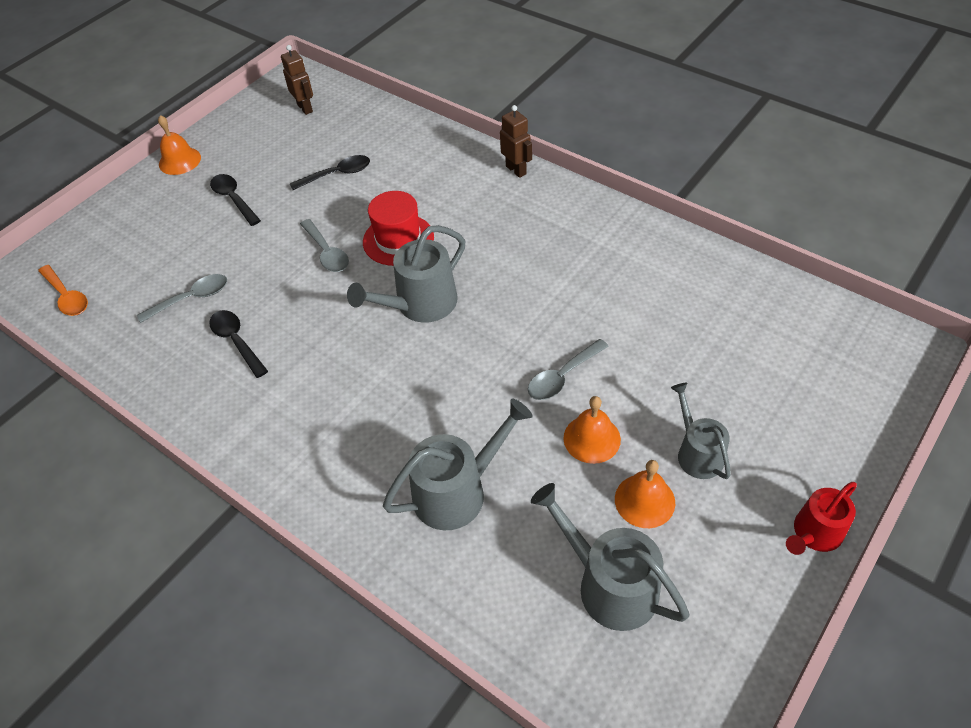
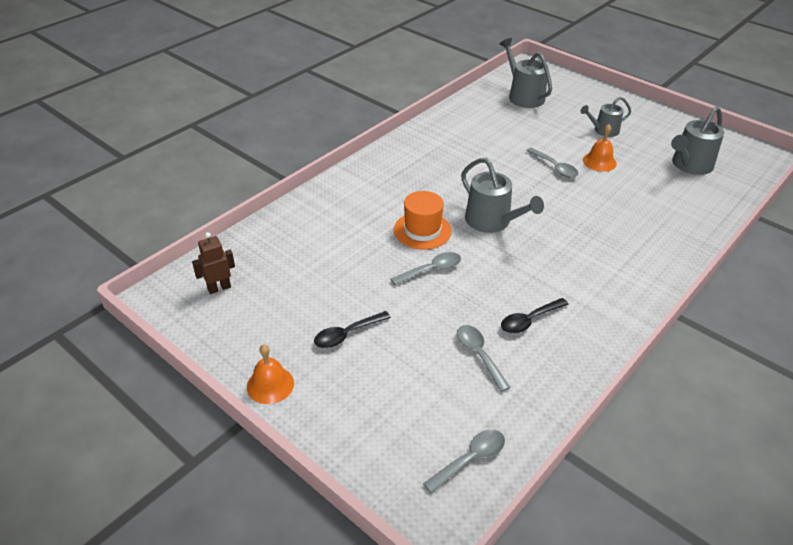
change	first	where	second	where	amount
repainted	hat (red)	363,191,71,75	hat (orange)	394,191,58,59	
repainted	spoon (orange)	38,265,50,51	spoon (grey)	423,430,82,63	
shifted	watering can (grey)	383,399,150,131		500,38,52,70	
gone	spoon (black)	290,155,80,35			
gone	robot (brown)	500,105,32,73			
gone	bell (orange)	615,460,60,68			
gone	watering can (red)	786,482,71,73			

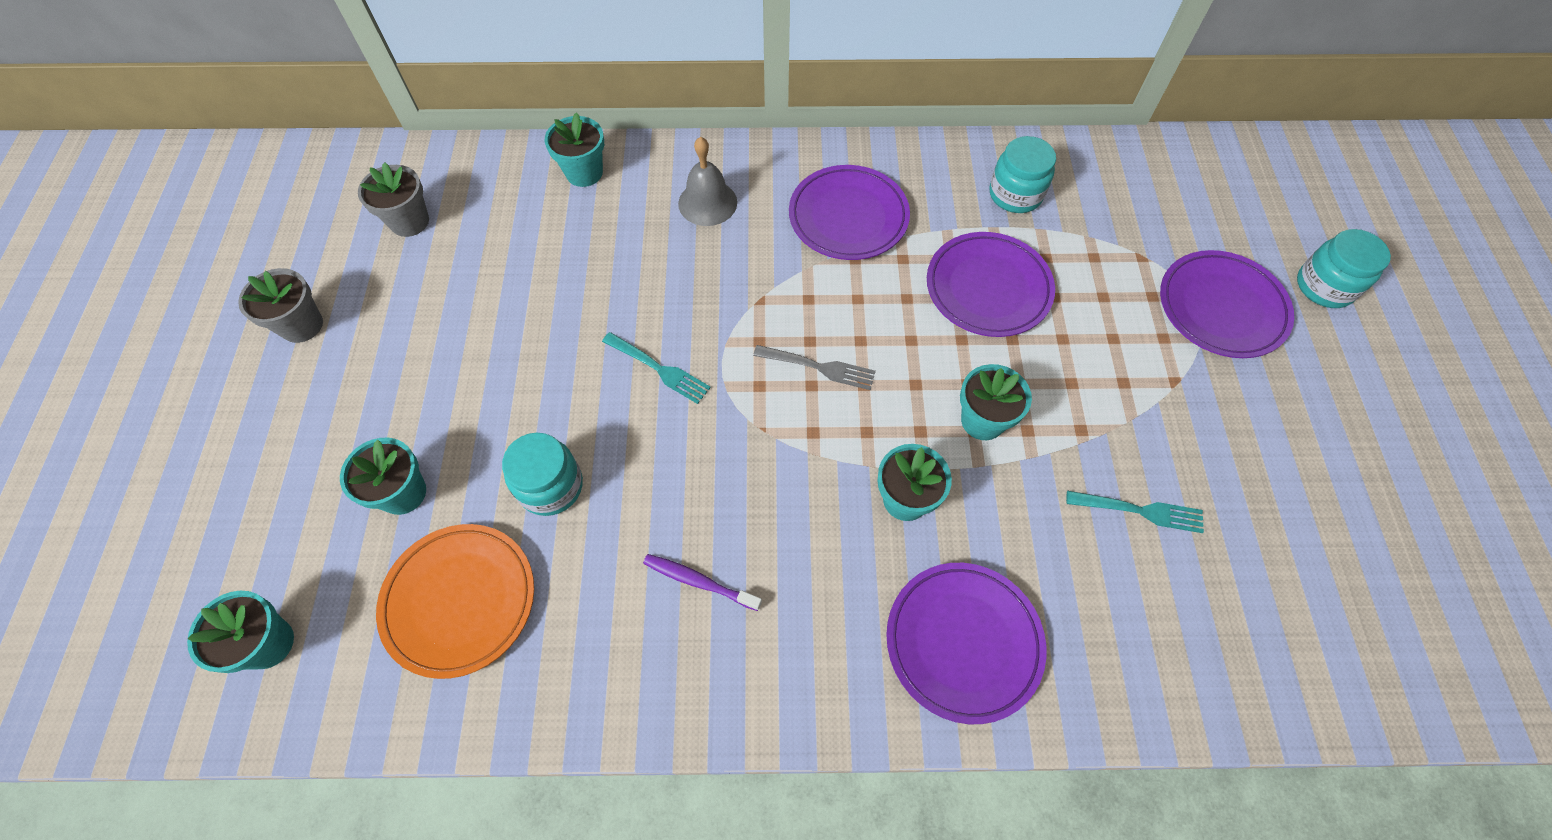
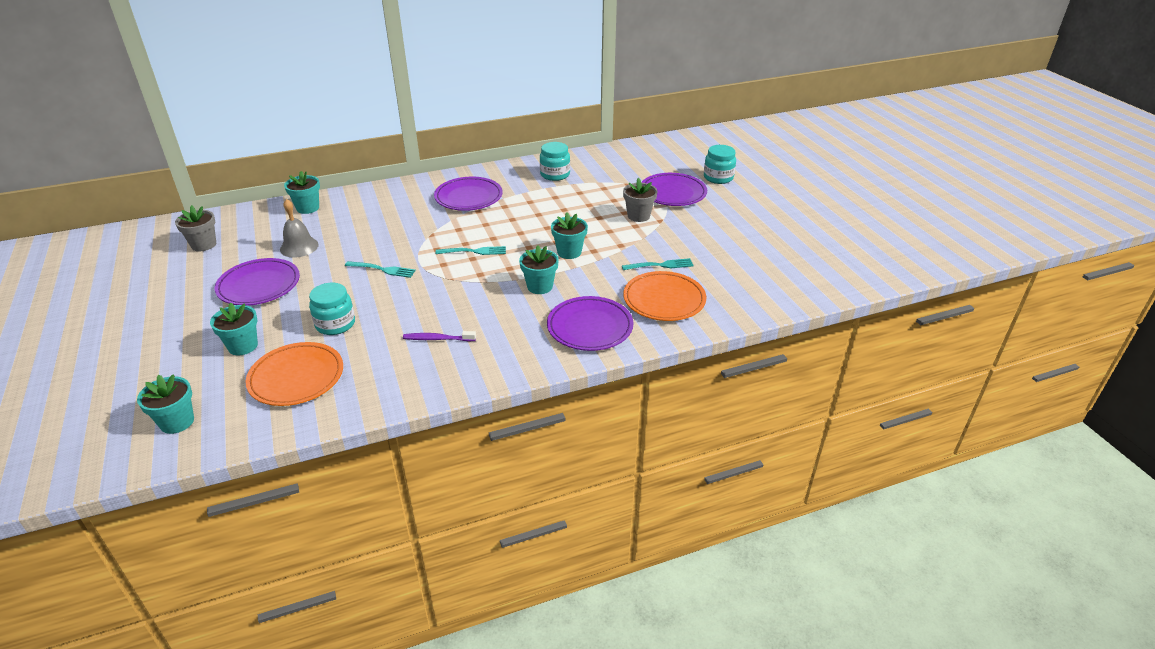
change	first	where	second	where	amount
shifted	plate (purple)	927,232,128,105		214,258,86,48	
shifted	bell (grey)	678,137,59,89		280,199,38,59	
repainted	fork (grey)	753,345,123,45	fork (turquoise)	436,246,70,9	
shifted	flower pot (grey)	238,268,85,75		623,178,34,44	
new			plate (orange)	623,271,83,50	

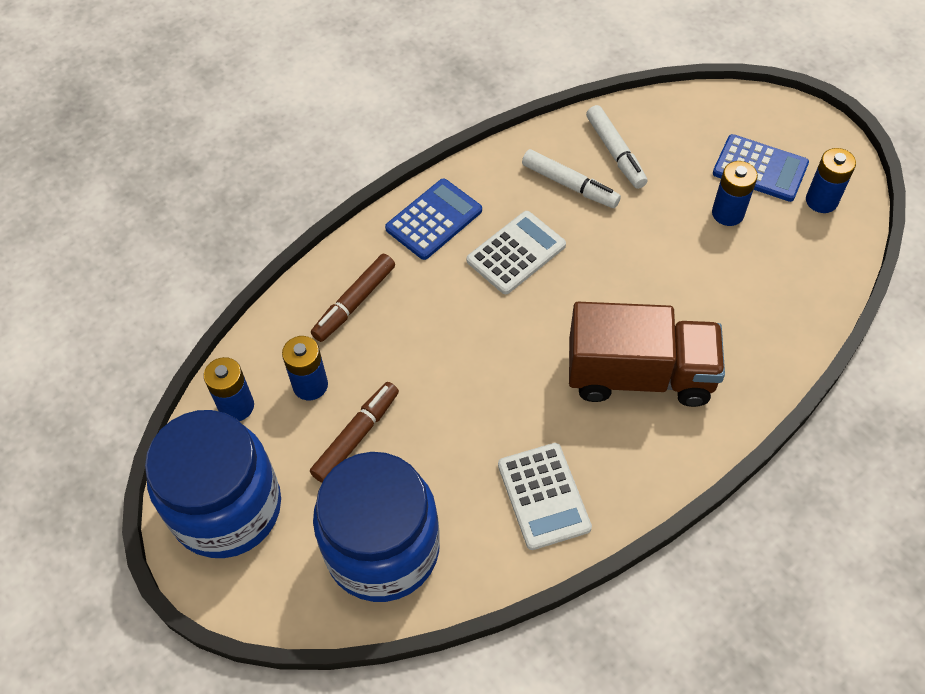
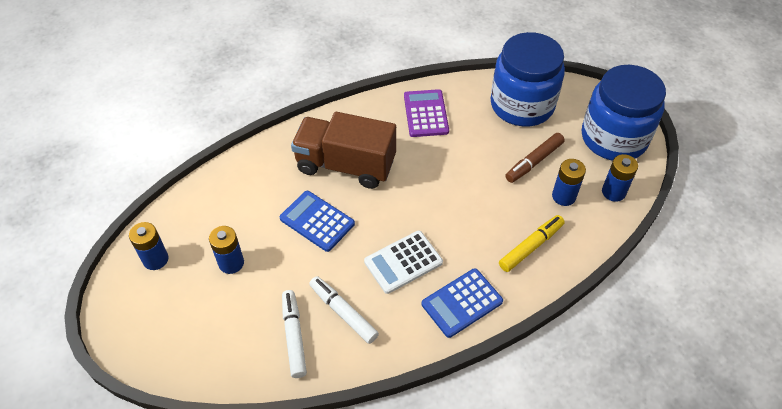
change	first	where	second	where	amount
shifted	calculator (blue)	713,134,96,68		280,191,75,61	
repainted	calculator (white)	498,443,94,107	calculator (purple)	404,89,45,48	
repainted	marker (brown)	311,254,84,88	marker (yellow)	499,215,66,57	

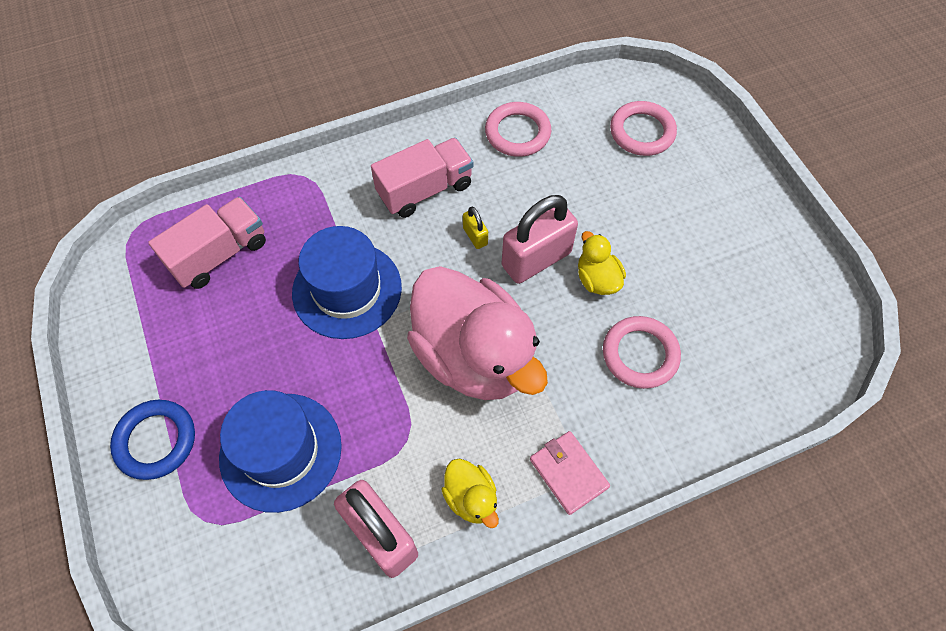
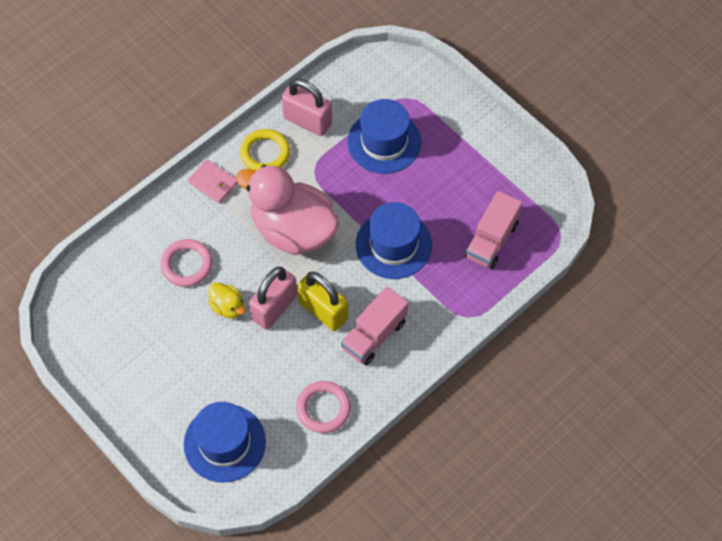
change	first	where	second	where	amount
swapped	ring (pink)	610,101,67,55	hat (blue)	184,402,82,81	
swapped	duck (yellow)	441,458,58,70	ring (yellow)	240,129,50,42	
scaled	padlock (yellow)	463,207,25,42		297,271,51,60	x2.21
gone	ring (blue)	110,400,85,80			

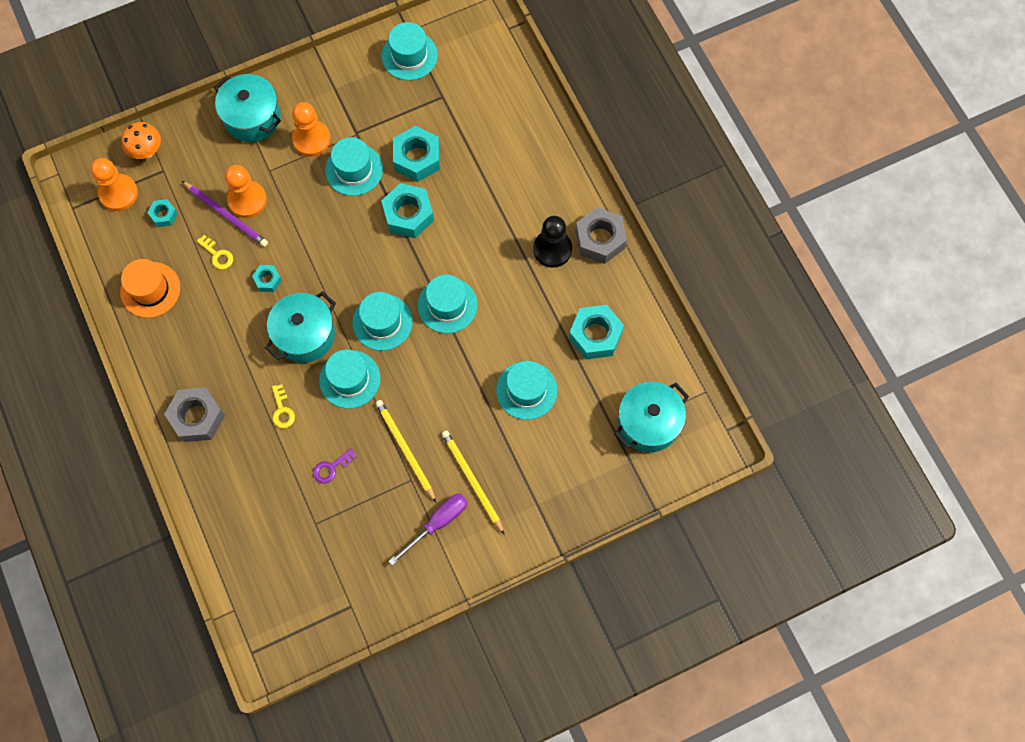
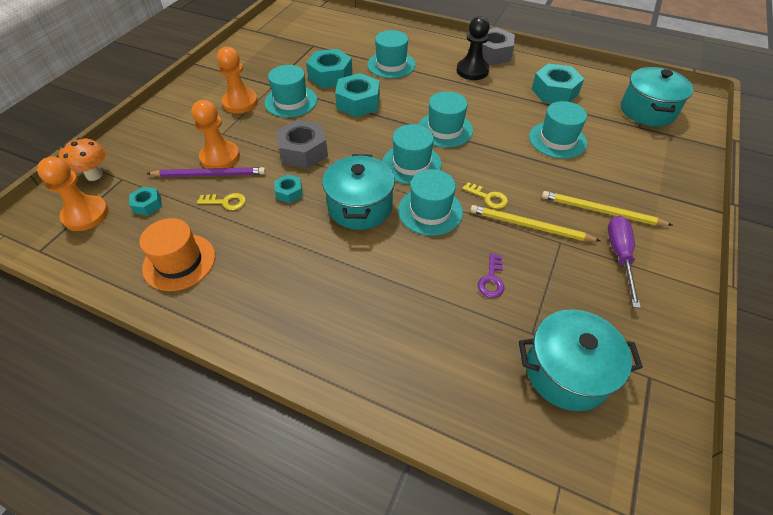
change	first	where	second	where	amount
shifted	nut (grey)	164,388,61,54		276,120,52,49	
shifted	hat (turquoise)	382,22,56,58		367,30,49,48	
shifted	key (yellow)	272,384,23,44		462,182,46,27	
shifted	pot (turquoise)	214,74,67,68		519,309,124,102	

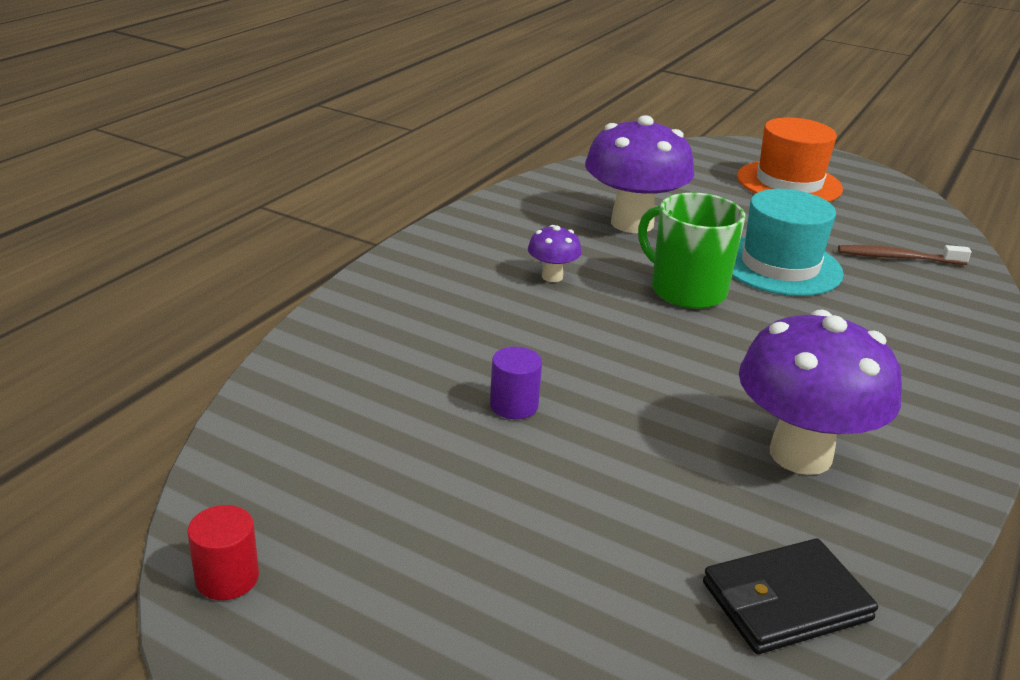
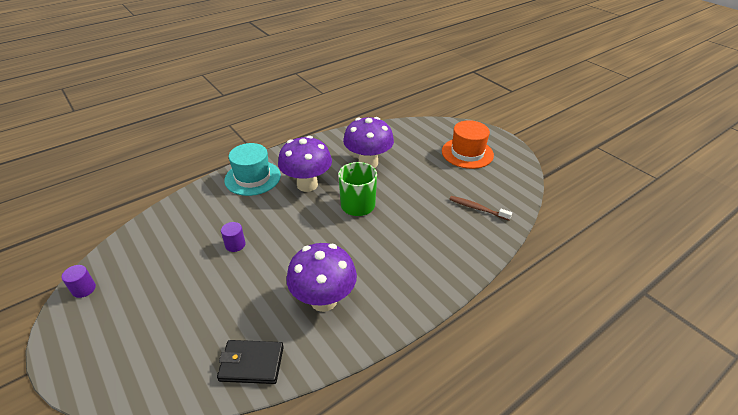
change	first	where	second	where	amount
repainted	cylinder (red)	187,505,72,95	cylinder (purple)	62,265,34,33	
shifted	hat (turquoise)	732,189,112,107		224,143,57,53	
scaled	mushroom (purple)	528,225,54,57		278,136,54,56	x2.22

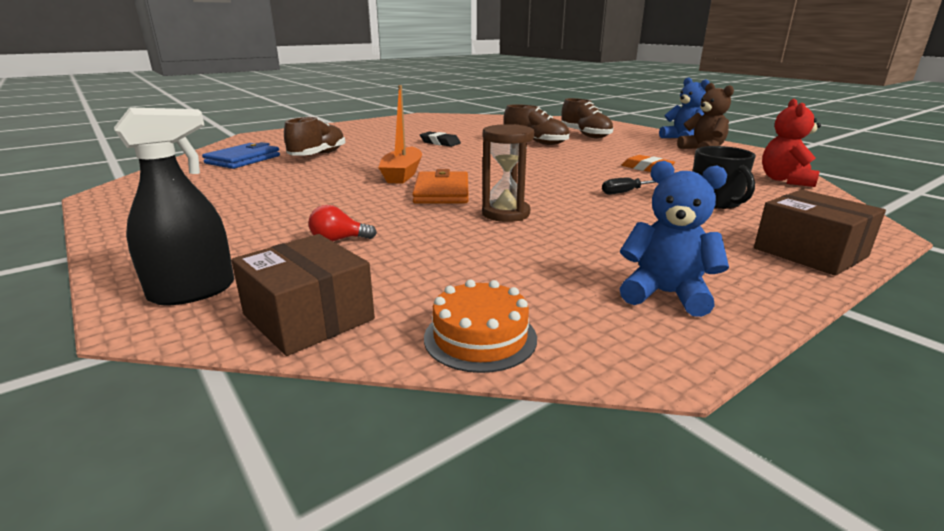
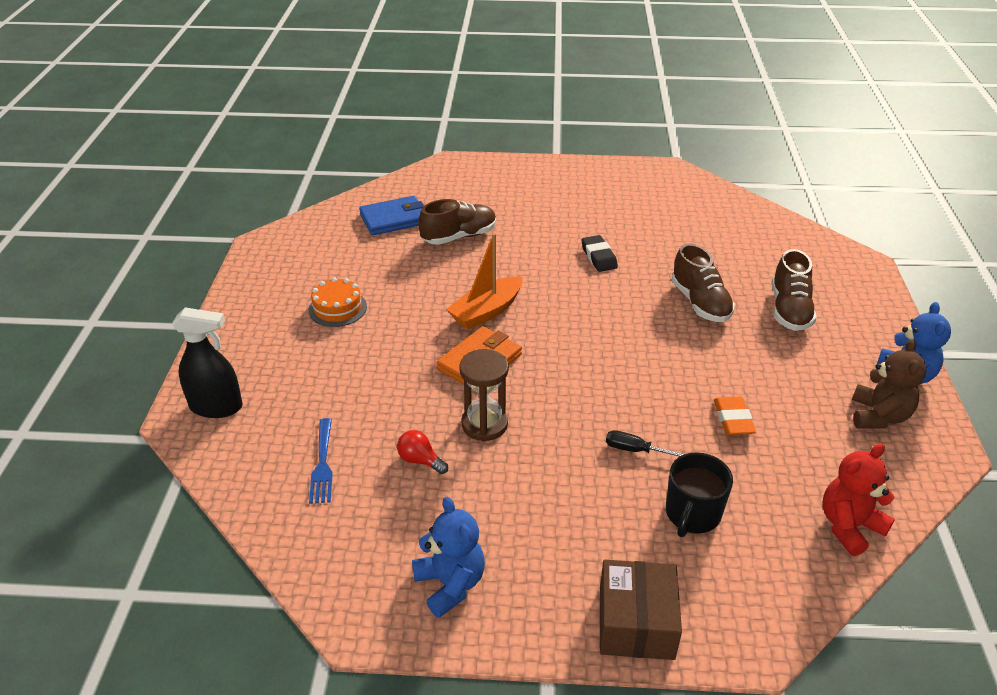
change	first	where	second	where	amount
shifted	cake (orange)	424,280,113,93		309,277,58,50	
new			fork (blue)	309,418,24,86	
shifted	light bulb (red)	308,205,69,36		397,430,51,44	
gone	box (brown)	231,234,144,122			

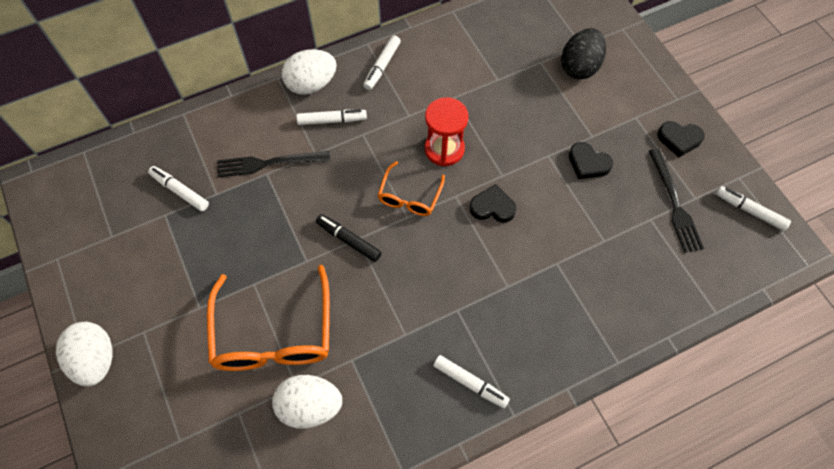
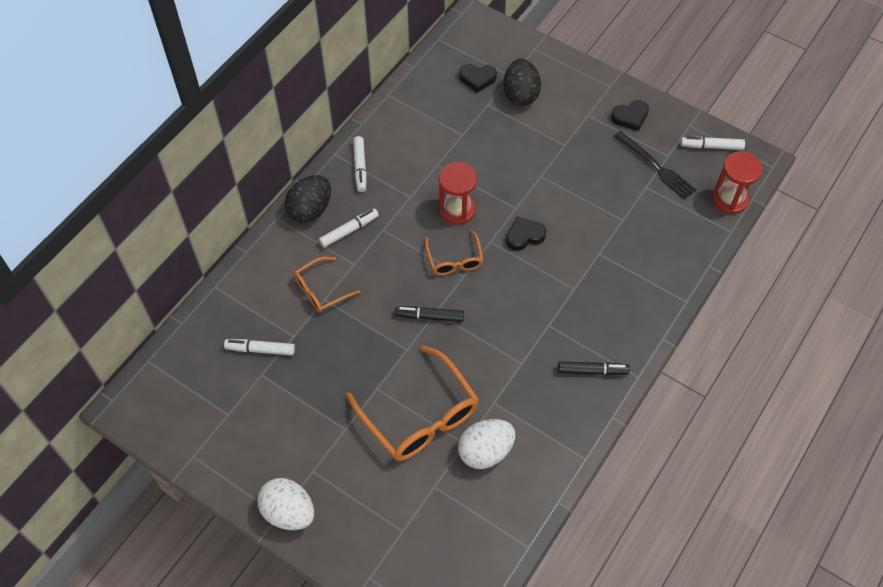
change	first	where	second	where	amount
repainted	egg (white)	282,49,55,46	egg (black)	285,175,46,48	
swapped	fork (black)	217,151,113,27	glasses (orange)	294,257,66,55	
shifted	heart (black)	569,142,44,37		459,64,38,29	
repainted	marker (white)	433,355,77,53	marker (black)	558,361,72,15	
new			hourglass (red)	712,151,51,63	

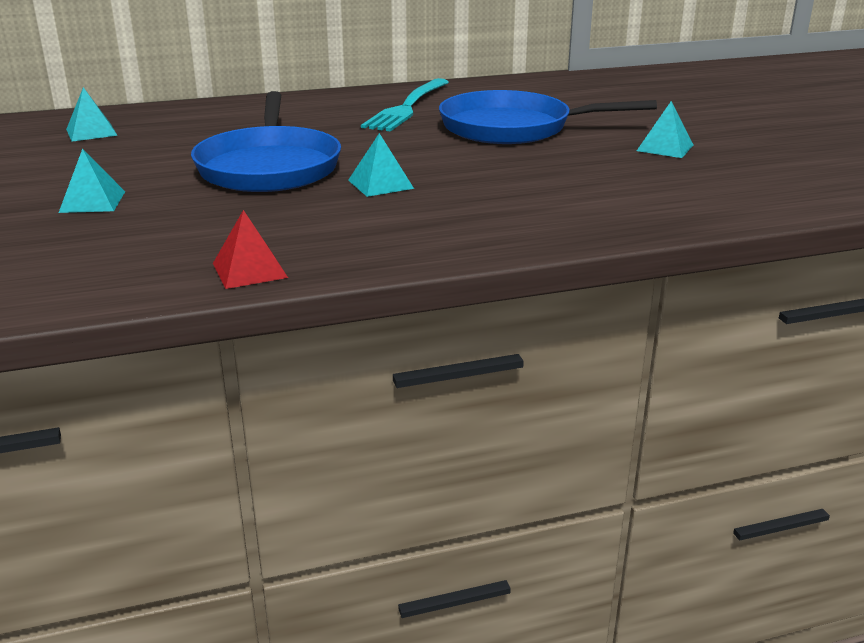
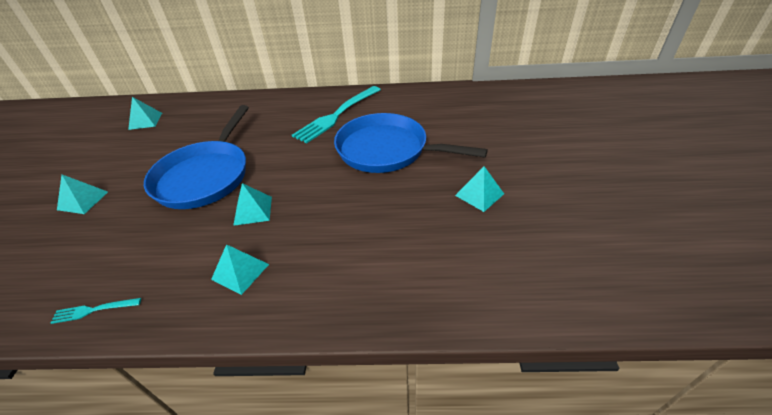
change	first	where	second	where	amount
swapped	pyramid (red)	213,210,75,79	fork (turquoise)	51,298,90,26	
new			pyramid (turquoise)	211,244,58,51	

